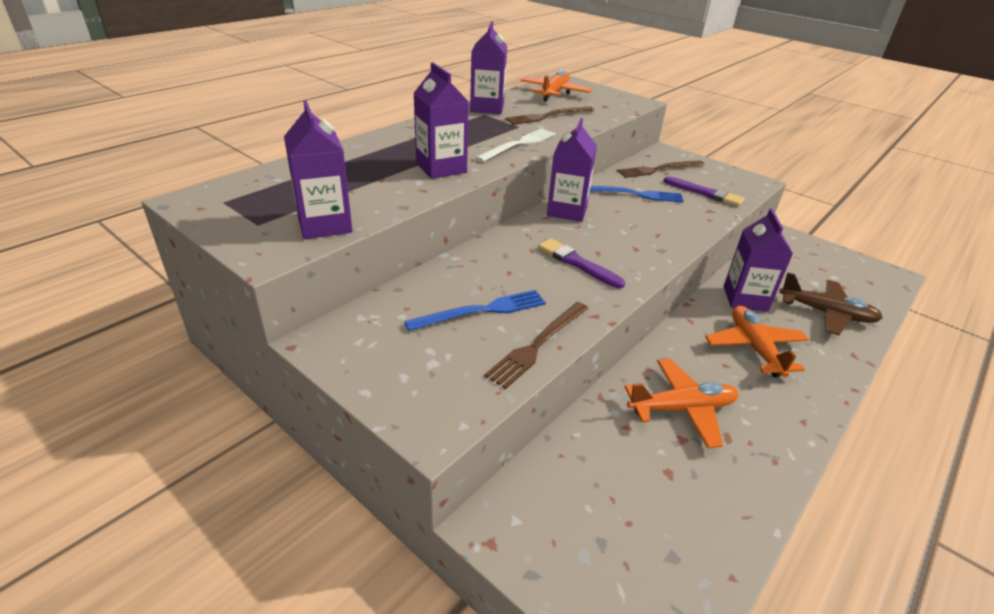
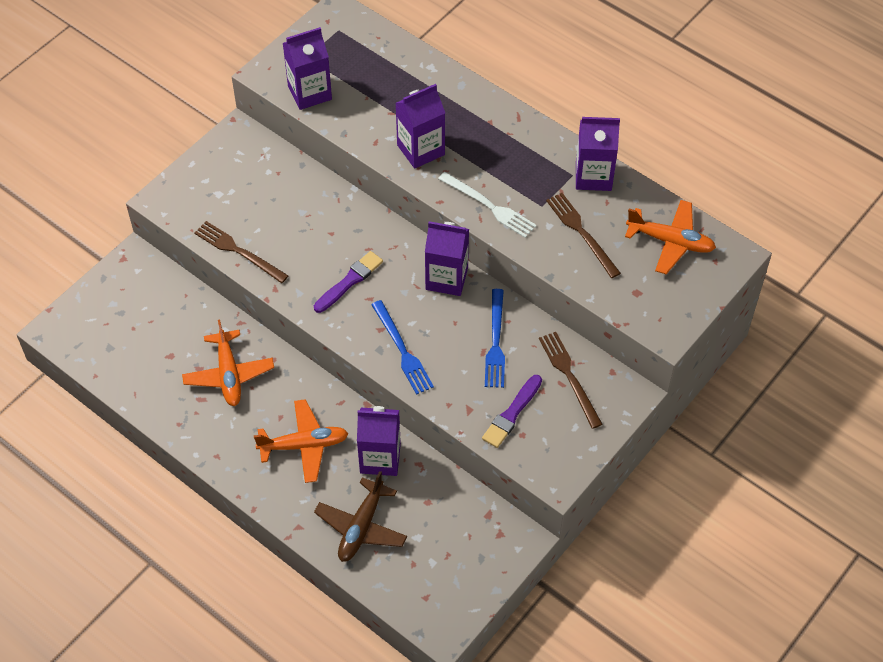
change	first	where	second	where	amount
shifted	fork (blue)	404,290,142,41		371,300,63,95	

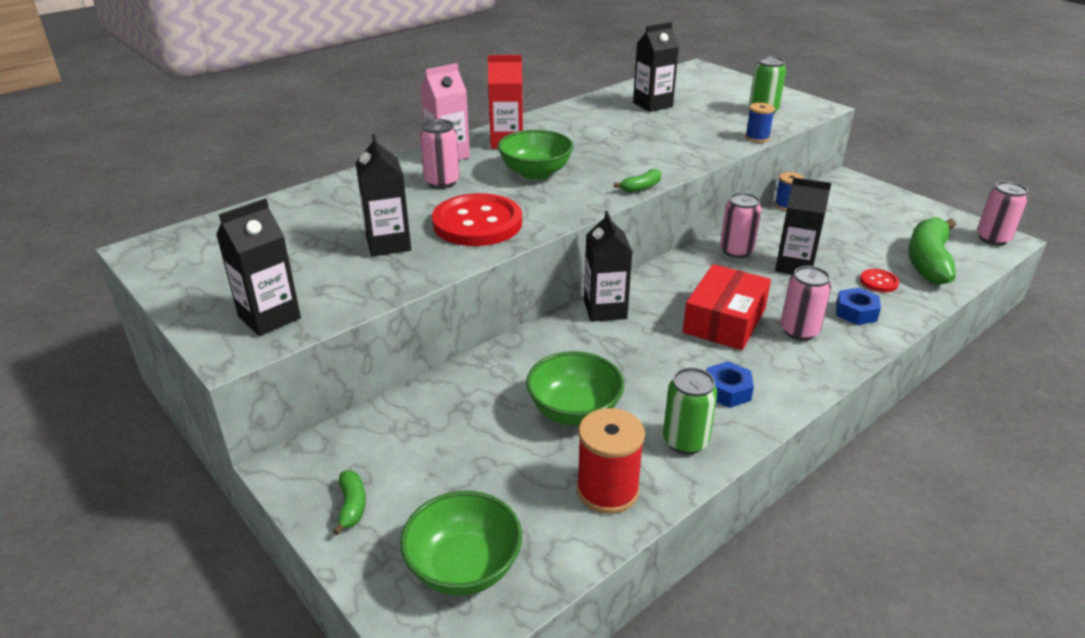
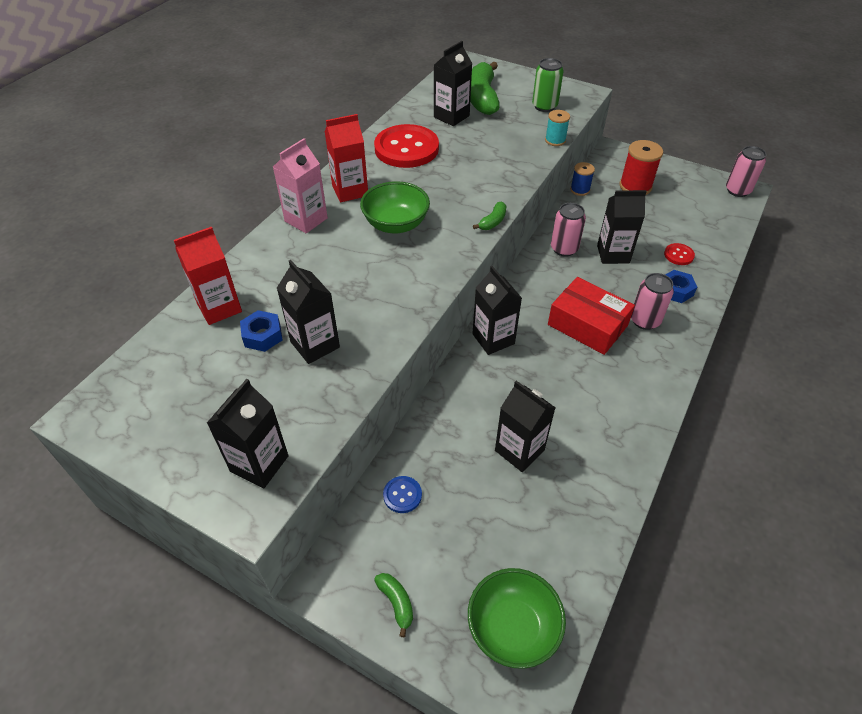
change	first	where	second	where	amount
new			carton (red)	174,227,68,98	
shifted	nut (blue)	706,361,48,47		240,310,43,42	
shifted	button (red)	432,193,90,53		374,124,65,44	
new			button (blue)	383,476,39,37	
shifted	banana (green)	908,217,48,68		470,61,30,54	
swapped	bowl (green)	526,351,98,74	carton (black)	495,381,61,91	
repainted	spool (blue)	745,103,30,40	spool (turquoise)	545,110,25,36	
rotated	box (red)	683,264,88,86		548,277,87,78	60 degrees counterclockwise
shifted	spool (red)	577,408,68,106		620,140,43,55	
gone	can (pink)	420,119,40,70			
gone	can (green)	663,368,55,86			

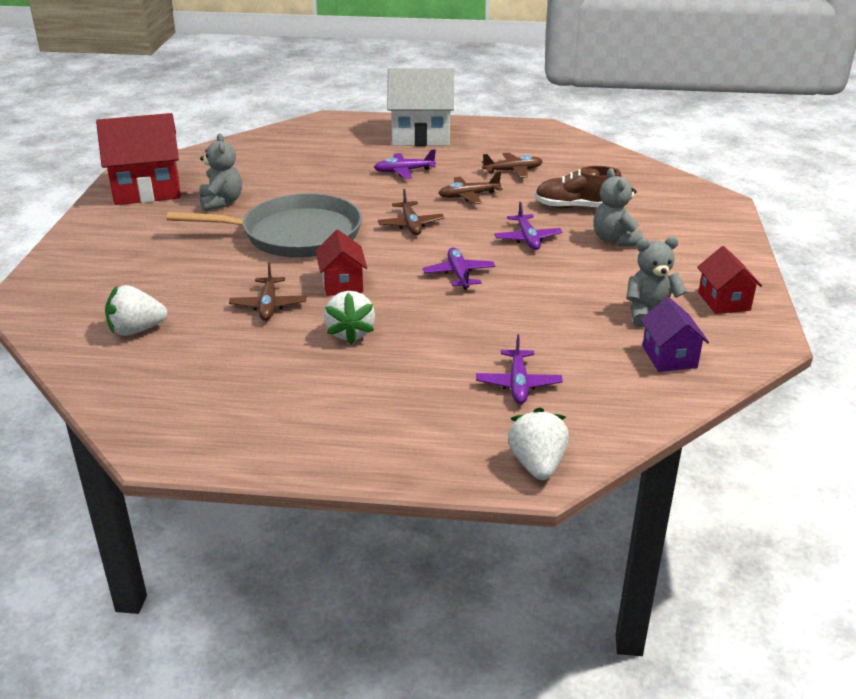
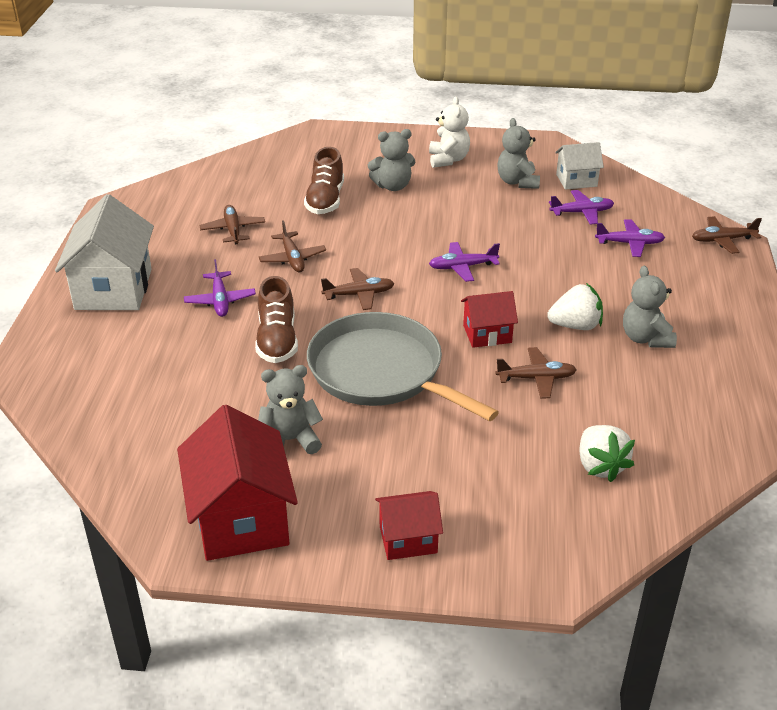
change	first	where	second	where	amount
new			shoe (brown)	255,276,43,87	
rotated	pan (grey)	167,193,195,65		307,312,192,109	45 degrees counterclockwise
shifted	house (red)	697,246,65,68		375,491,68,69	
new			teddy bear (white)	429,97,41,71	
shifted	plane (purple)	494,202,69,48		549,190,65,35	
repainted	house (purple)	640,297,69,75	house (white)	555,142,49,48	
new			teddy bear (grey)	623,266,54,82	
swapped	strawberry (white)	508,407,61,73	plane (brown)	692,216,70,38	

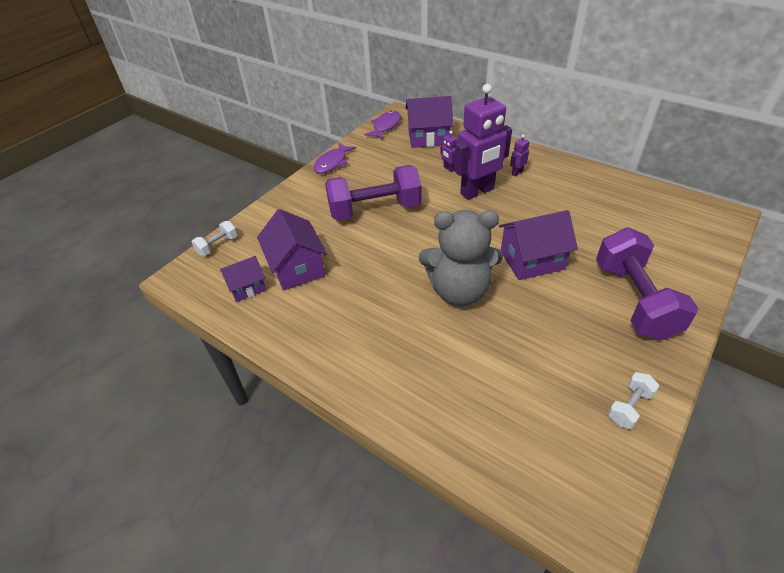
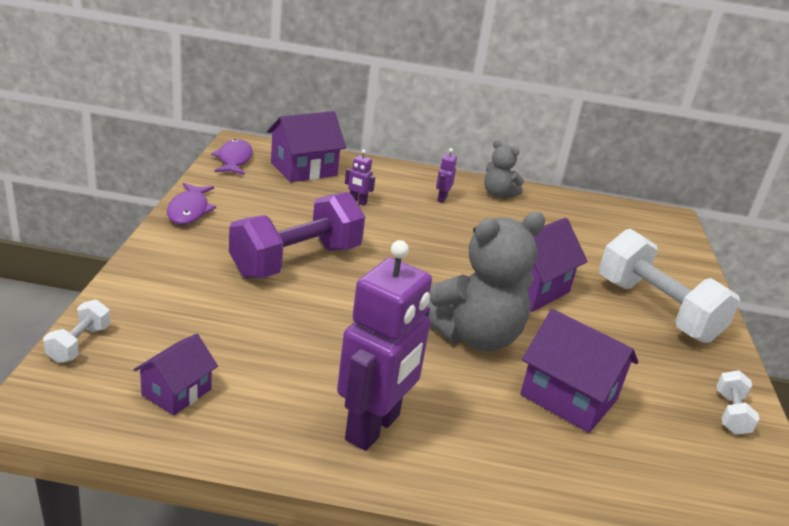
change	first	where	second	where	amount
shifted	robot (purple)	454,84,58,116		337,240,95,211	
new			teddy bear (grey)	484,140,40,59	
shifted	house (purple)	257,209,70,82		520,309,118,124	
repainted	dumbbell (purple)	596,227,102,113	dumbbell (white)	599,229,141,114	

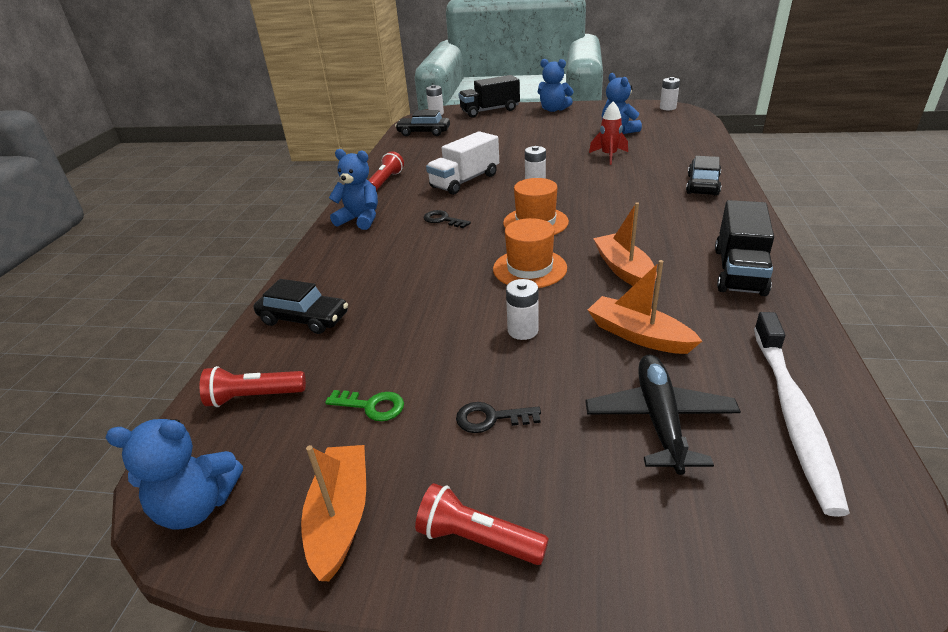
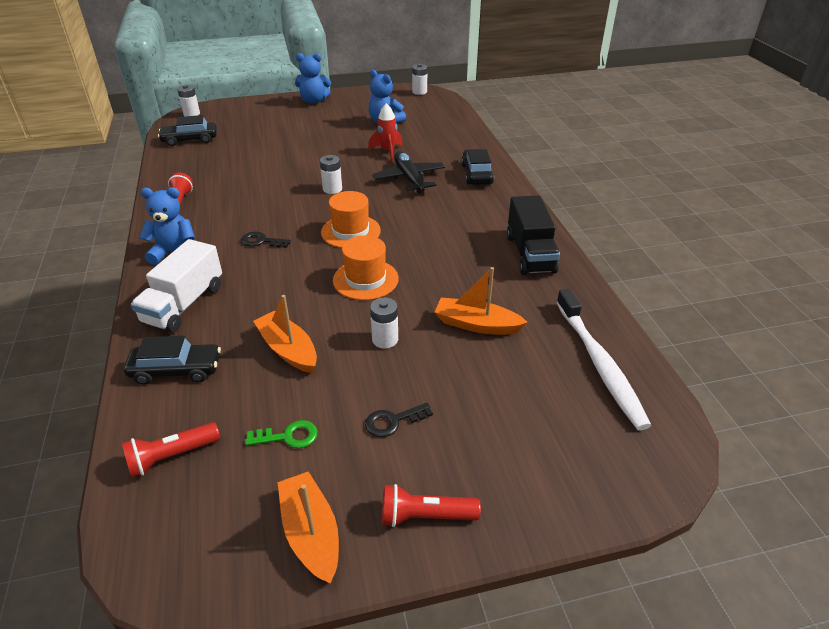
change	first	where	second	where	amount
shifted	truck (white)	426,131,73,64		131,239,91,94	
shifted	boat (orange)	593,202,64,84		253,295,64,78	
shifted	plane (black)	585,355,156,120		372,151,73,42	
gone	teddy bear (blue)	105,419,138,110			
gone	truck (black)	458,75,62,43			

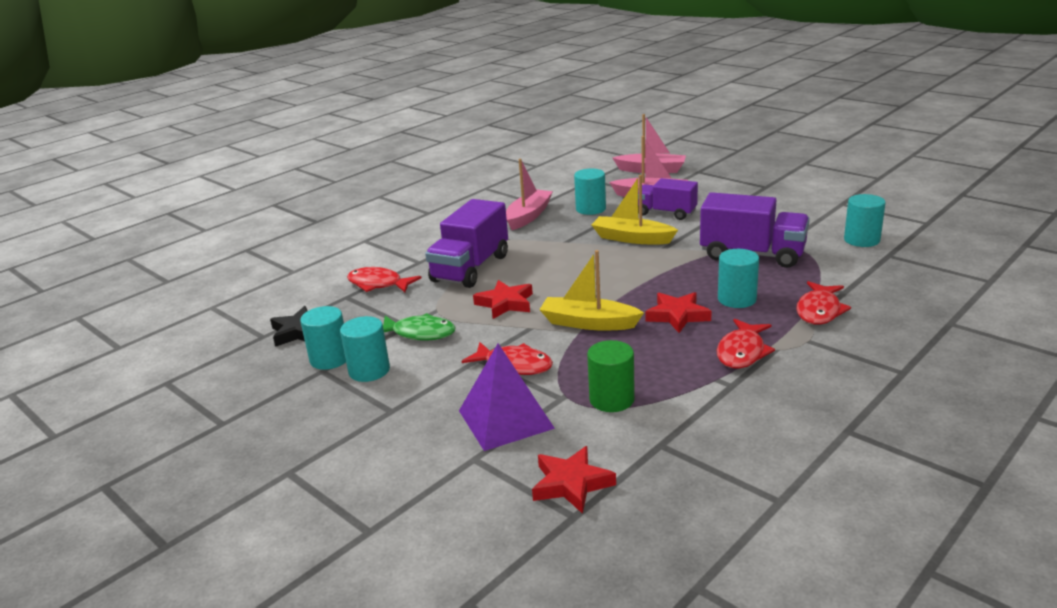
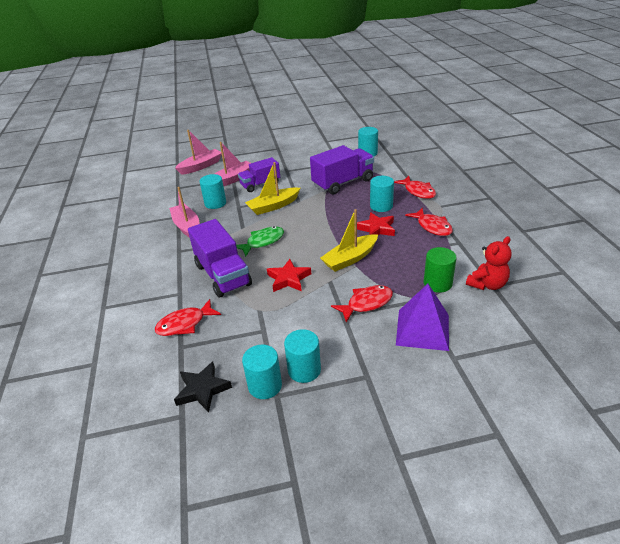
change	first	where	second	where	amount
shifted	fish (green)	383,313,73,28		236,226,48,31	
new			teddy bear (red)	466,236,46,54	
gone	star (red)	532,446,84,68			

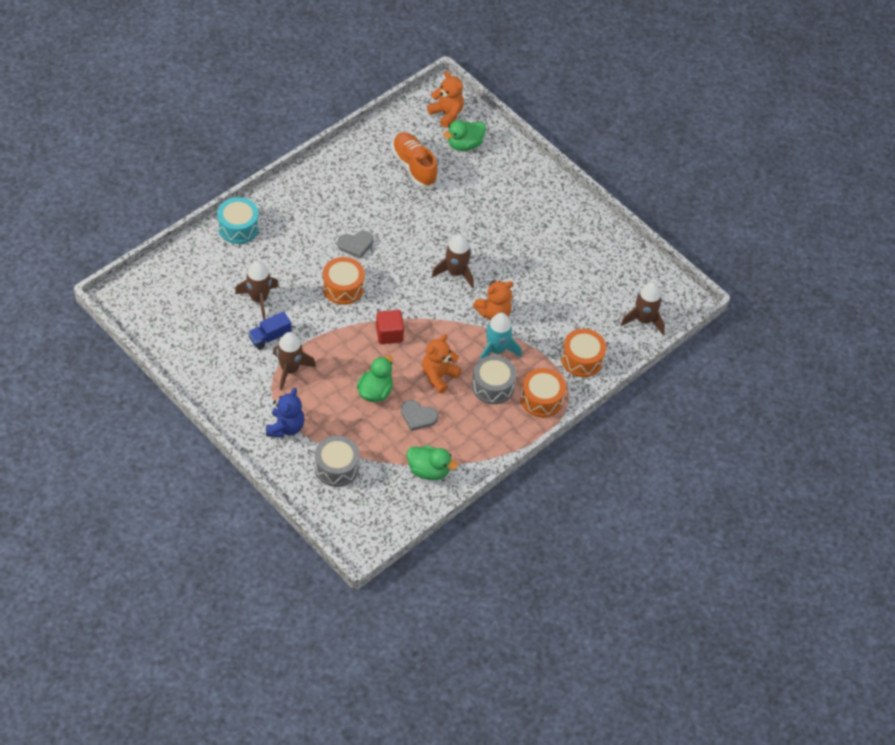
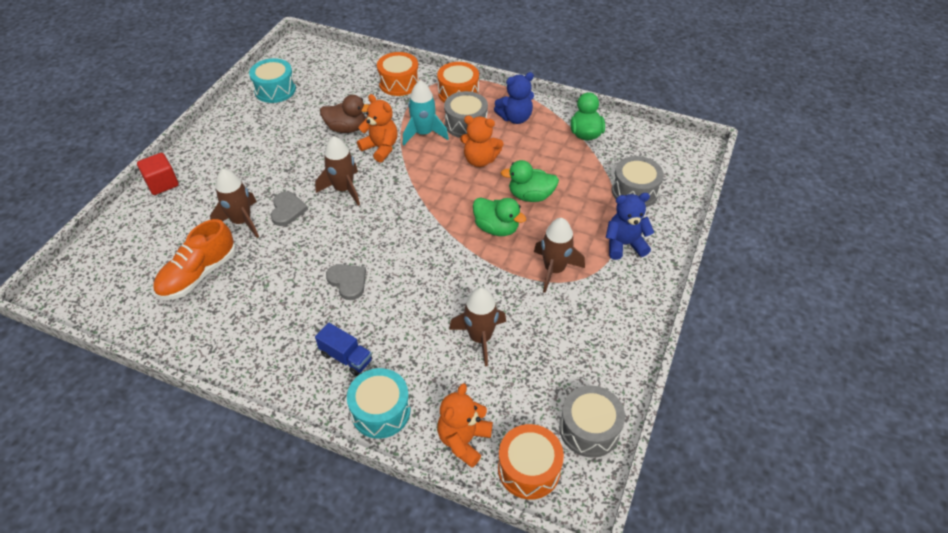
change	first	where	second	where	amount
shifted	cube (red)	376,310,28,34		137,153,42,42	
shifted	rocket (brown)	620,282,45,53		210,169,49,69	
new			drum (turquoise)	249,58,47,45	
shifted	heart (grey)	401,400,38,31		271,191,37,35	
shifted	truck (blue)	248,311,43,39		315,323,57,53	
new			duck (brown)	320,95,49,38	
shifted	teddy bear (orange)	427,71,37,57		437,383,56,85	
shifted	duck (green)	443,120,43,31		473,197,54,39	
new			teddy bear (blue)	494,72,40,52	
shifted	drum (orange)	323,257,42,48		498,424,66,76	
new			drum (grey)	559,386,66,72	

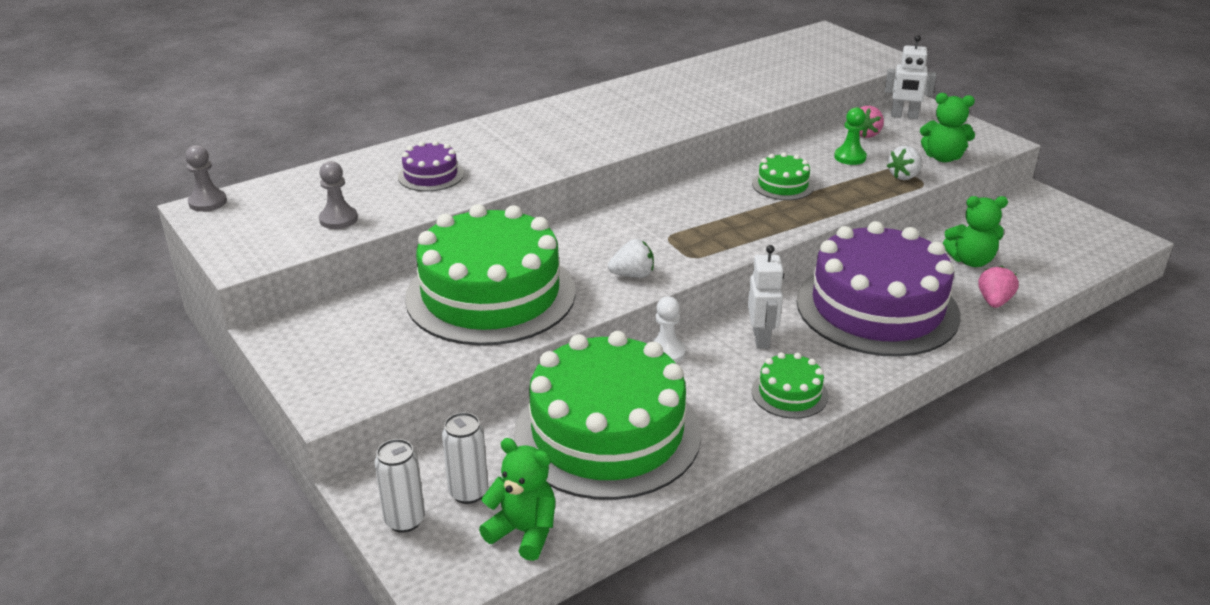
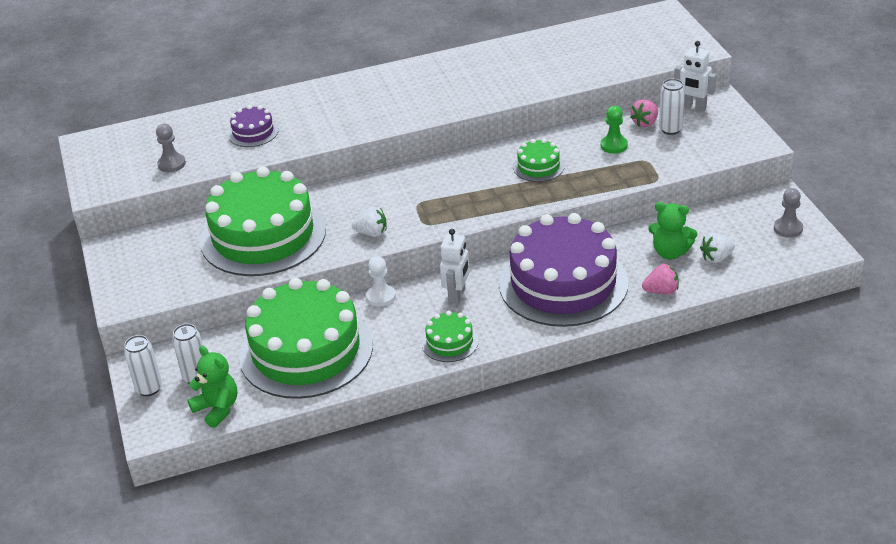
change	first	where	second	where	amount
rotated	strawberry (pink)	978,266,41,42		642,264,37,31	45 degrees clockwise
new			can (white)	659,79,26,56	
shifted	strawberry (white)	887,146,36,34		700,233,35,30	
shifted	pawn (grey)	185,145,42,67		774,188,29,50	
gone	teddy bear (green)	920,93,55,69			

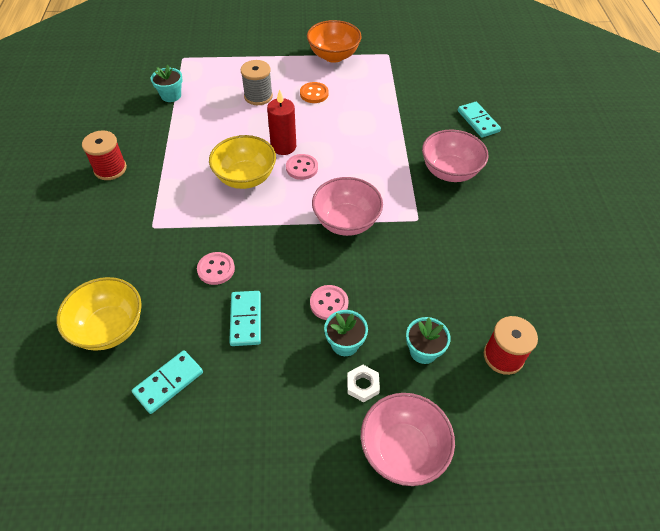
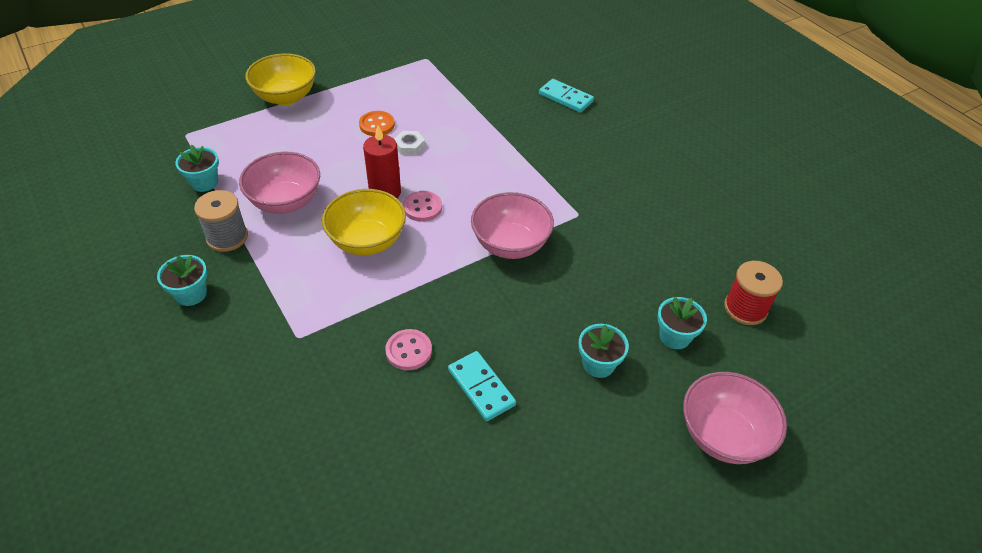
change	first	where	second	where	amount
swapped	spool (red)	82,130,45,50	flower pot (turquoise)	157,255,50,51	
shifted	spool (grey)	241,60,32,45		194,190,54,62	
shifted	bowl (pink)	422,130,66,52		239,152,81,62	
shifted	bowl (yellow)	56,277,86,74		245,53,71,52	
shifted	nut (white)	347,365,33,37		394,131,31,24	
gone	domino (turquoise)	132,350,71,64			
gone	bowl (orange)	307,20,55,43			
gone	button (pink)	310,285,39,35			

